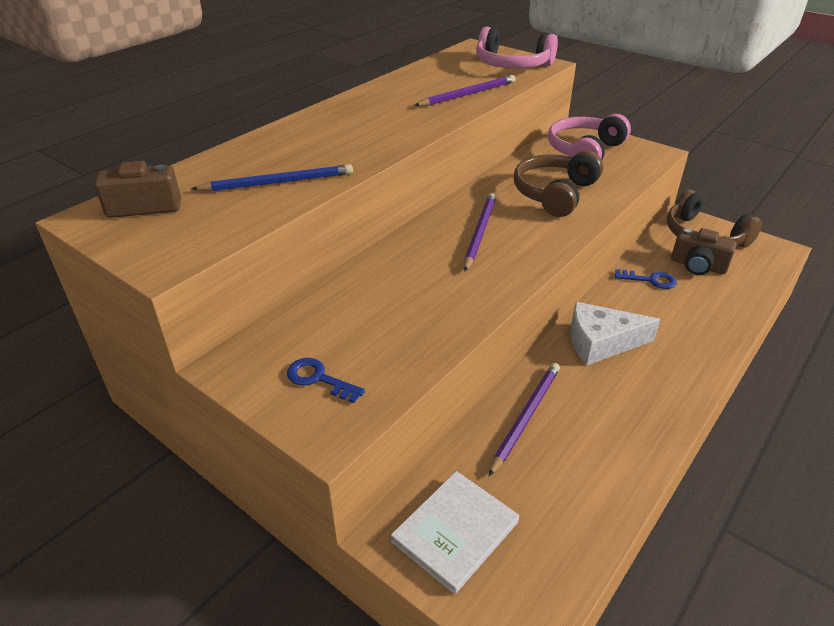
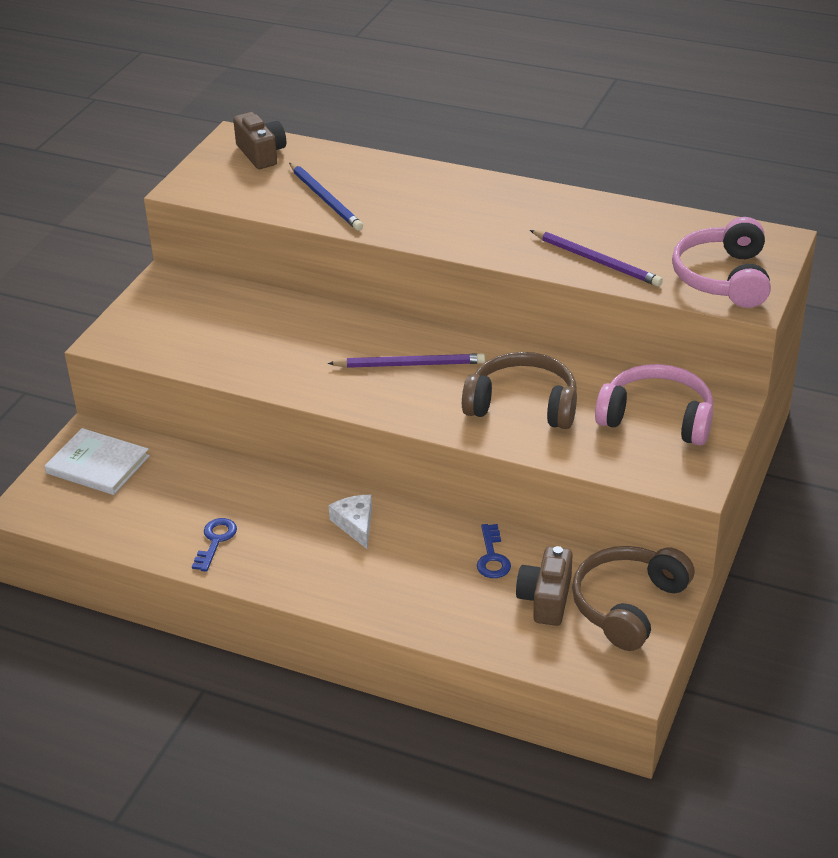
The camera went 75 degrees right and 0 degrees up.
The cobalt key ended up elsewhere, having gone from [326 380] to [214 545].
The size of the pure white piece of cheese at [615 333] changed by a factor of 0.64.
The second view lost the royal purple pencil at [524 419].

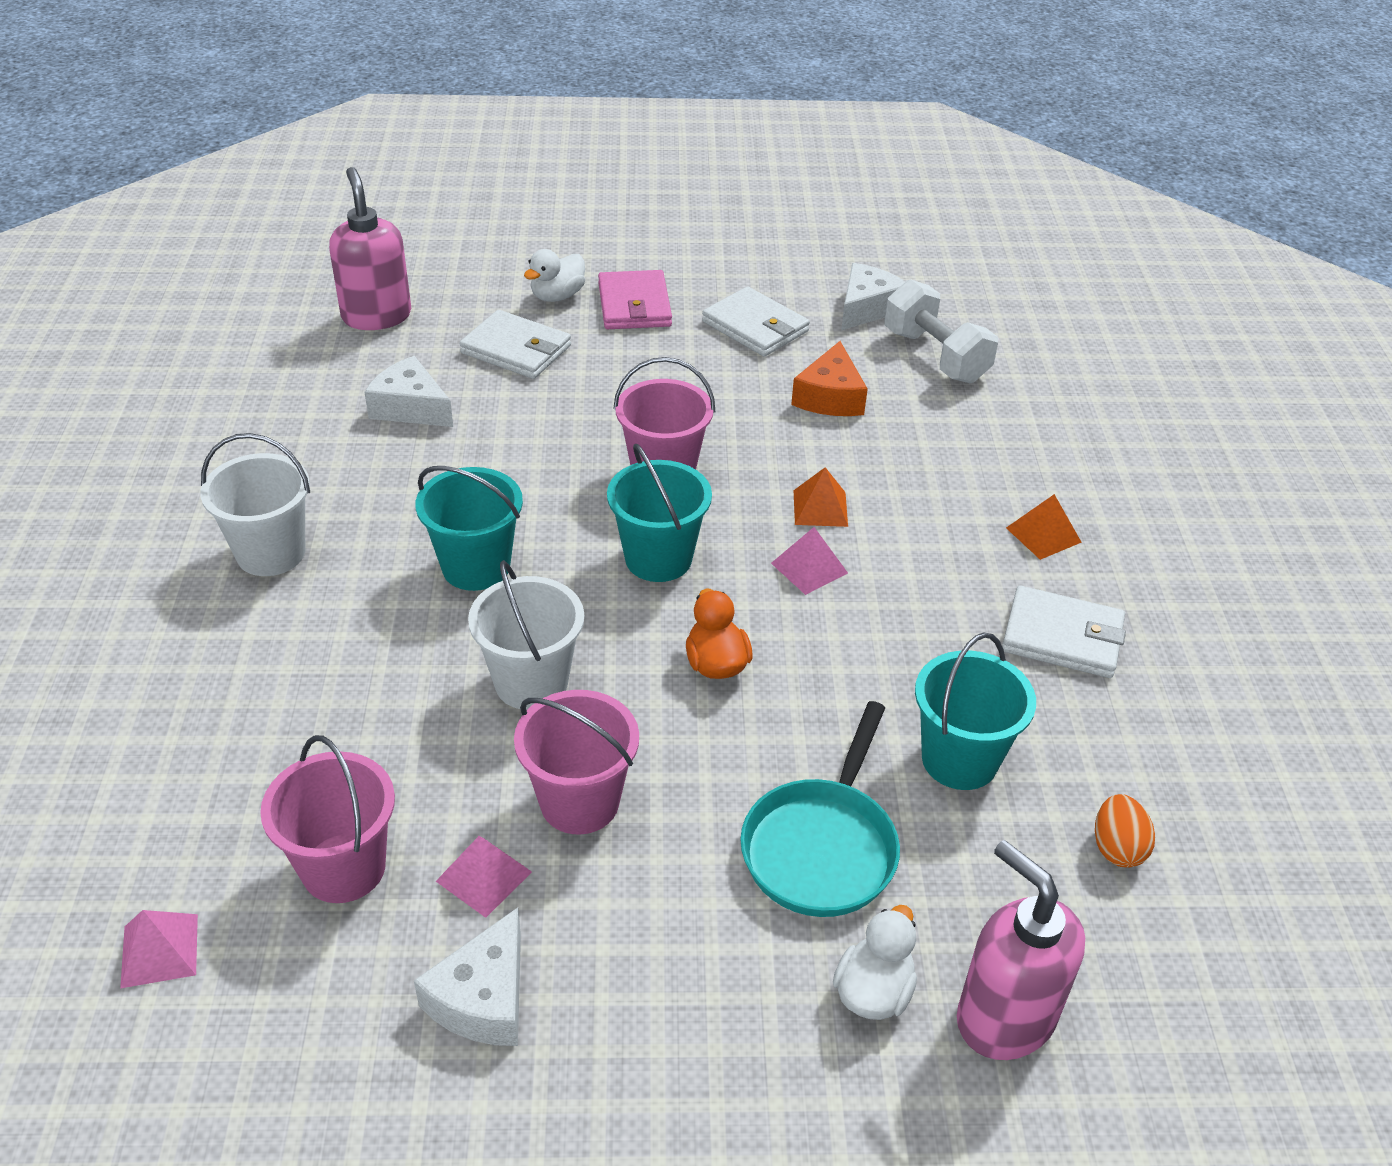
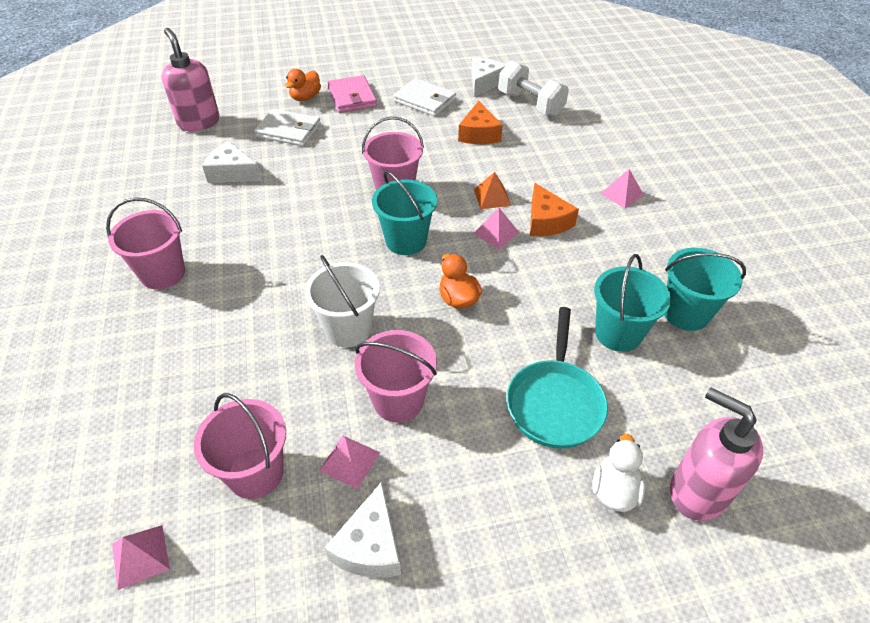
The camera went 10 degrees left and 5 degrees up.
What was the pure white sand bucket at [255 504] turned into the rose-pink sand bucket at [145 244].
What was the pure white duck at [554 275] turned into the orange duck at [303 85].
The second view gained the orange piece of cheese at [554 209].
What was the orange pyramid shape at [1044 527] turned into the rose-pink pyramid shape at [622 189].
The turquoise sand bucket ended up elsewhere, having gone from [469 528] to [705 289].
The second view lost the pure white card wallet at [1064 631].
The second view lost the orange toy egg at [1125 831].

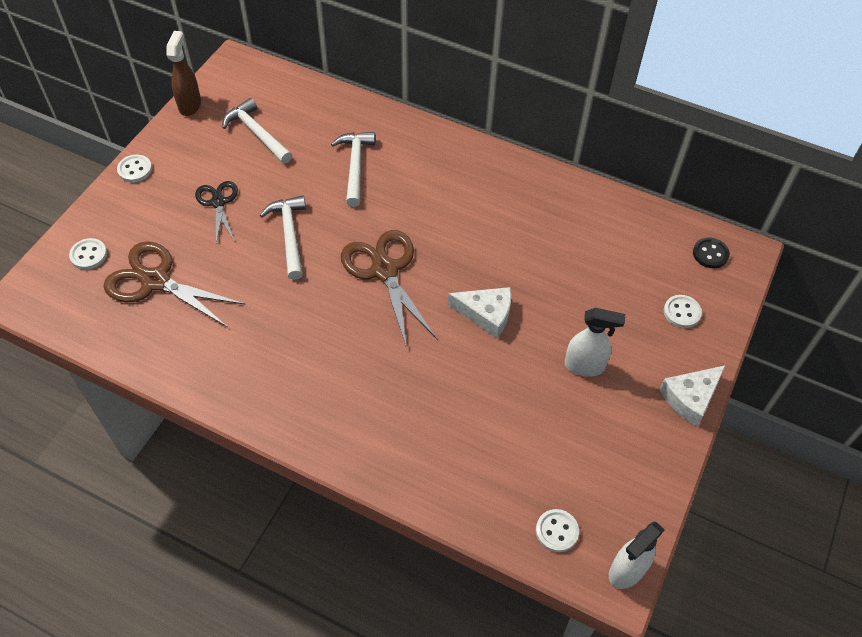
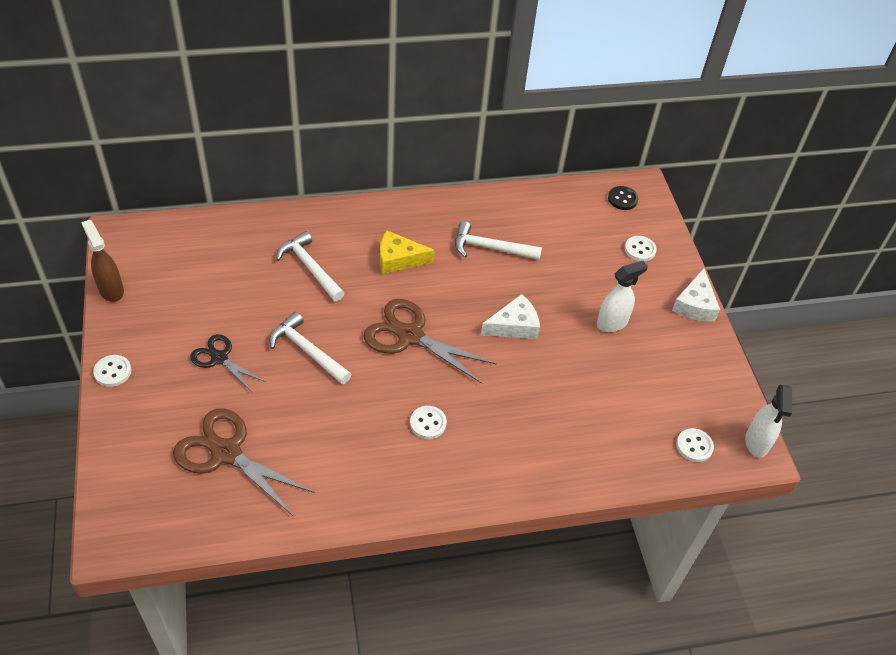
The camera went 40 degrees left and 5 degrees down.
The russet scissors at [174 284] ended up facing another way, 45 degrees clockwise from before.
The second view gained the bright yellow piece of cheese at [407 252].
The pure white button ended up elsewhere, having gone from [88 254] to [428 422].
The pure white hammer ended up elsewhere, having gone from [257 131] to [498 240].

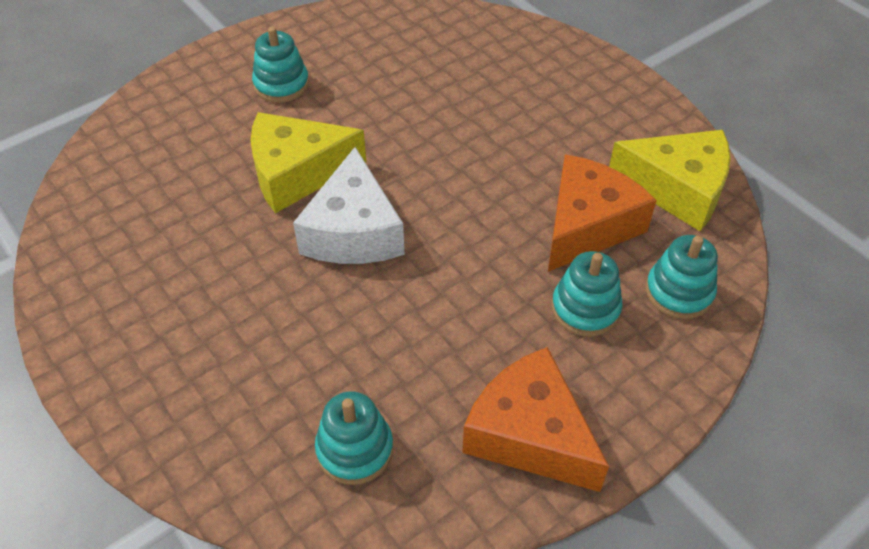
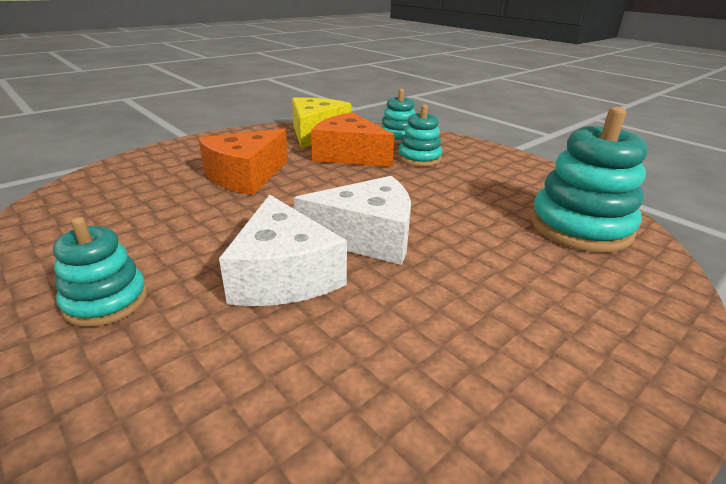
The camera went 95 degrees left and 20 degrees down.
The orange piece of cheese ended up elsewhere, having gone from [535 419] to [243 161].
What was the bright yellow piece of cheese at [308 162] turned into the pure white piece of cheese at [283 250].
The size of the turquoise stacking toy at [354 438] changed by a factor of 1.68.

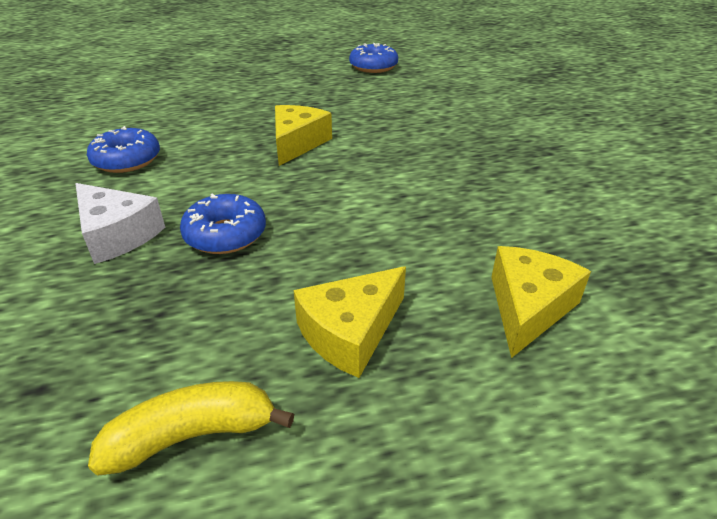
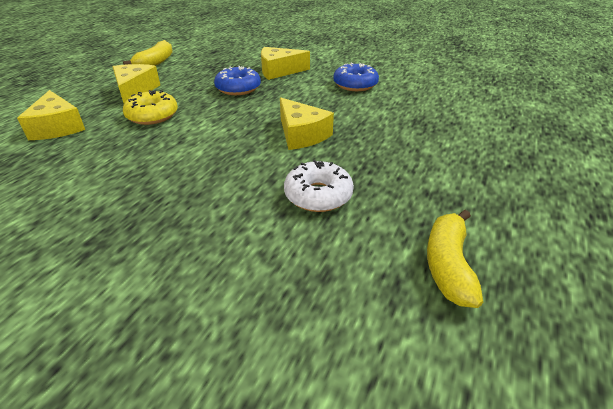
The camera went 130 degrees right and 0 degrees up.
The second view gained the bright yellow glazed donut at [150 107].
What was the pure white piece of cheese at [120 223] turned into the bright yellow piece of cheese at [285 63].
The second view gained the pure white glazed donut at [319 186].
Where the cobalt glazed donut stood at [373 58], the bright yellow toy banana came to stand at [455 259].

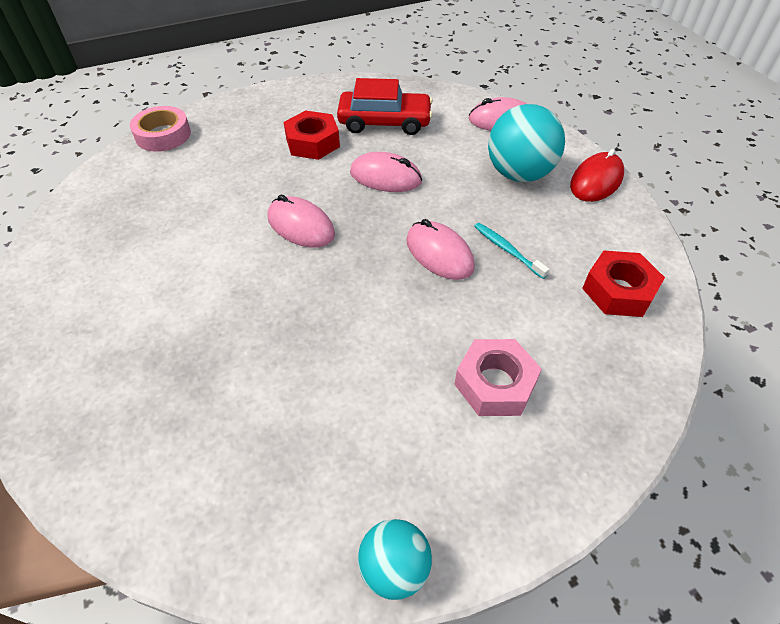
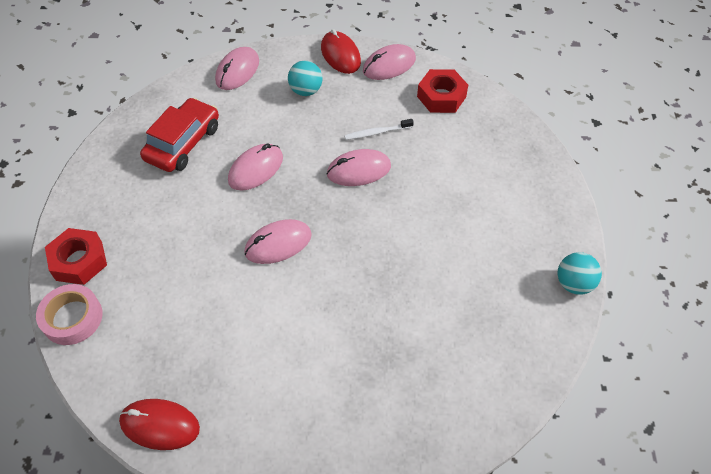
The camera went 65 degrees left and 5 degrees up.
The red hexagon nut ended up elsewhere, having gone from [312 135] to [76 256].
The second view gained the red computer mouse at [159 424].
The size of the turquoise sphere at [526 143] changed by a factor of 0.59.
What was the turquoise toothbrush at [512 251] turned into the pure white toothbrush at [379 129].
The second view gained the rose-pink computer mouse at [389 62].
The second view lost the rose-pink hexagon nut at [498 377].

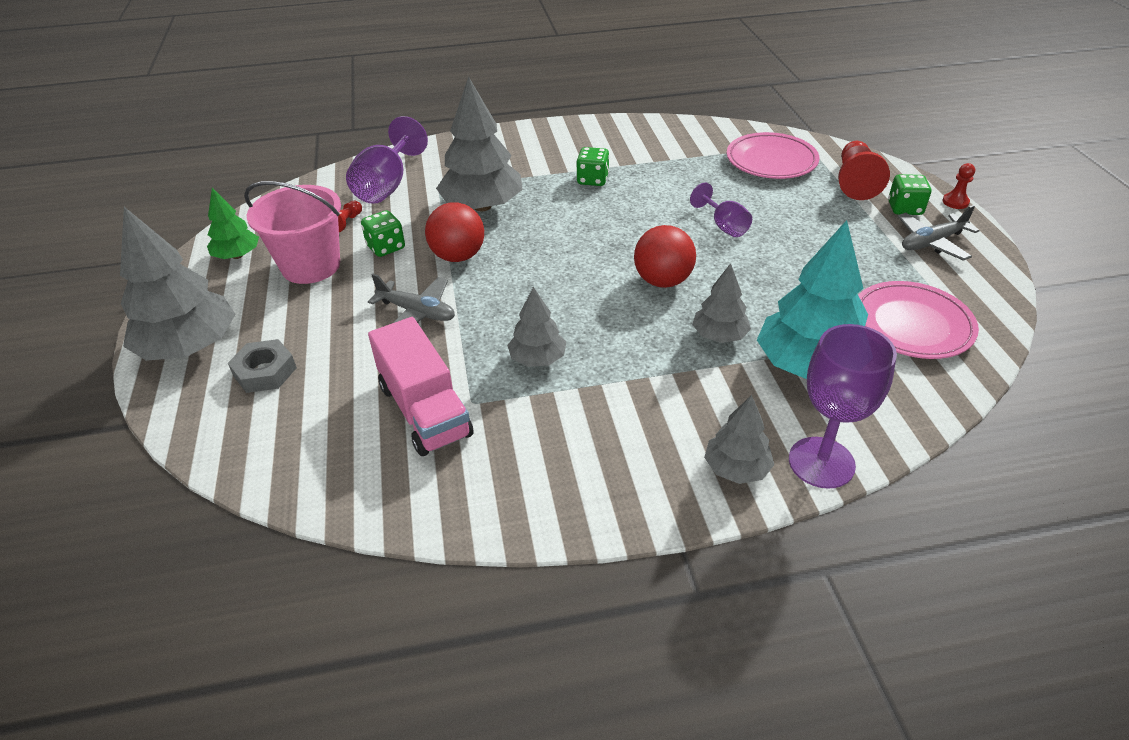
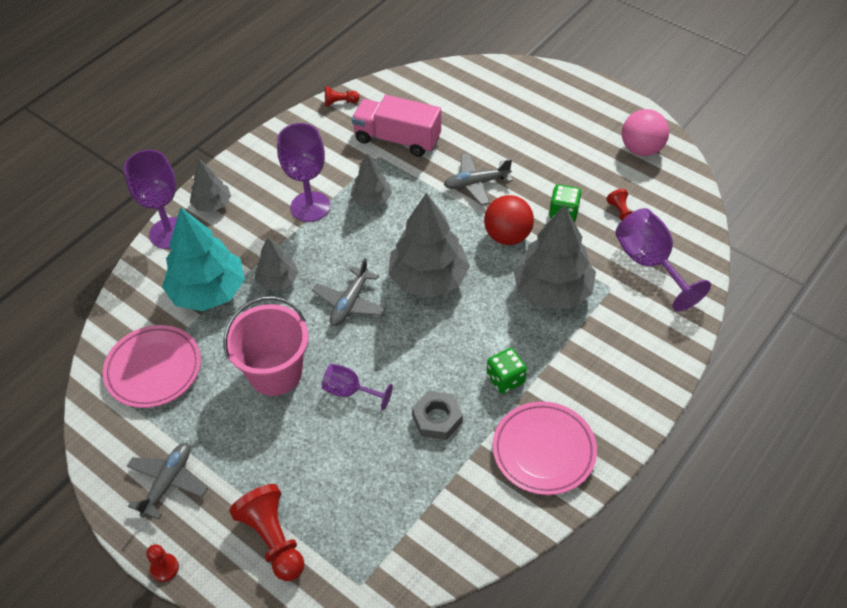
The camera went 140 degrees right and 10 degrees up.
The rose-pink sand bucket ended up elsewhere, having gone from [292 232] to [266 346].
The second view gained the royal purple wine glass at [303 172].
Where the red sphere stood at [665 256], the grey plane came to stand at [349 292].
The second view gained the red pawn at [342 96].
The grey fir tree ended up elsewhere, having gone from [178 284] to [429 245].
The grey hexagon nut ended up elsewhere, having gone from [262 366] to [437 415].
The rose-pink plate ended up elsewhere, having gone from [773 155] to [545 448].
Where the emerald fir tree stood at [233 223], the rose-pink sphere came to stand at [645 132].
The second view lost the emerald die at [909 194].

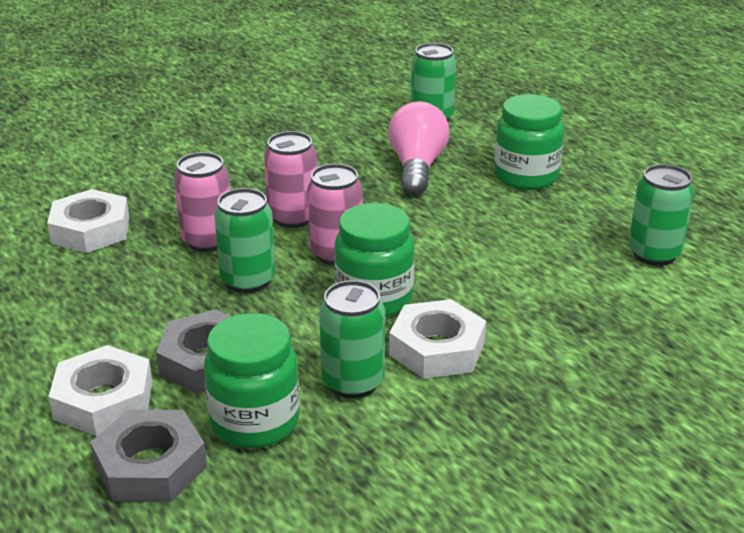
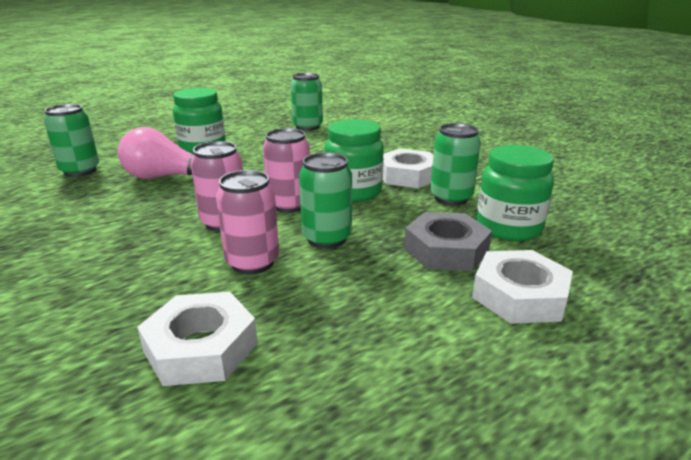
The camera went 90 degrees left and 5 degrees down.
The second view lost the grey hexagon nut at [148 455].

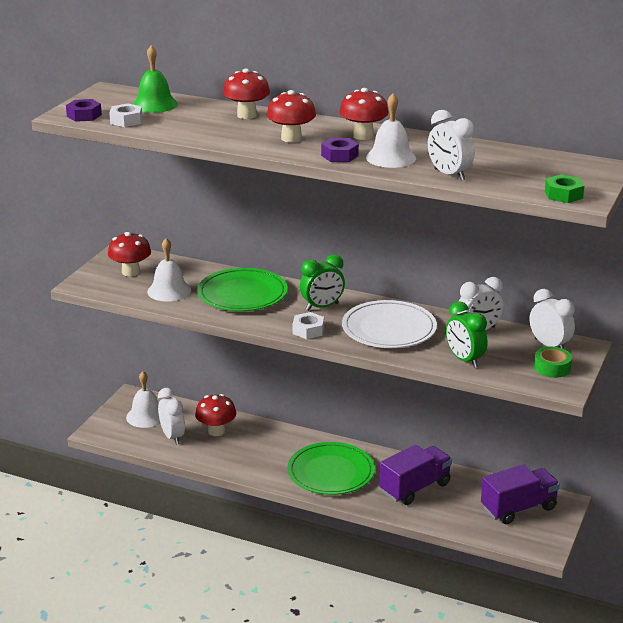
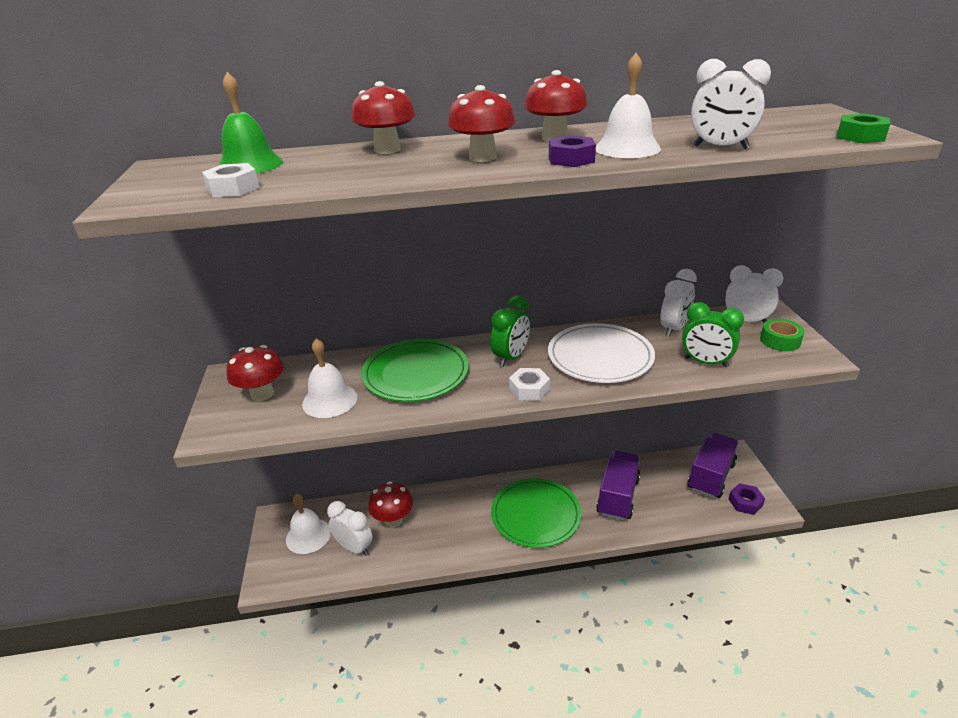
The camera went 30 degrees left and 5 degrees up.
The royal purple hexagon nut ended up elsewhere, having gone from [84 110] to [747 499].

